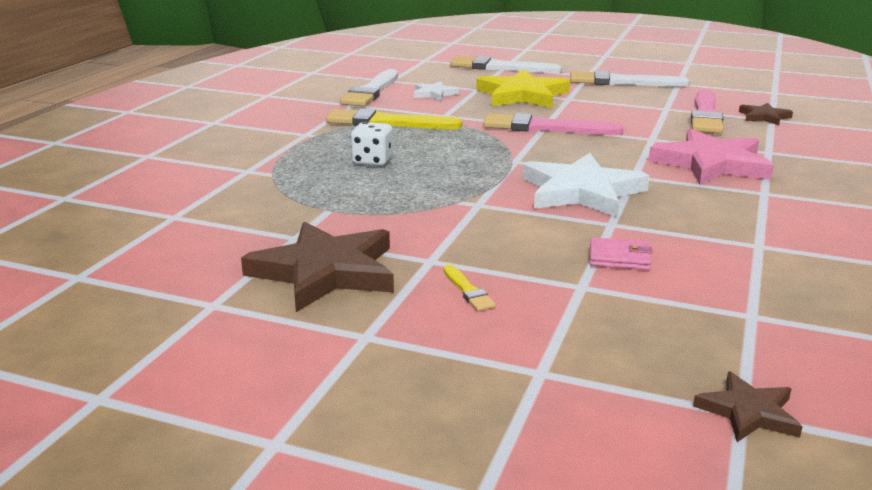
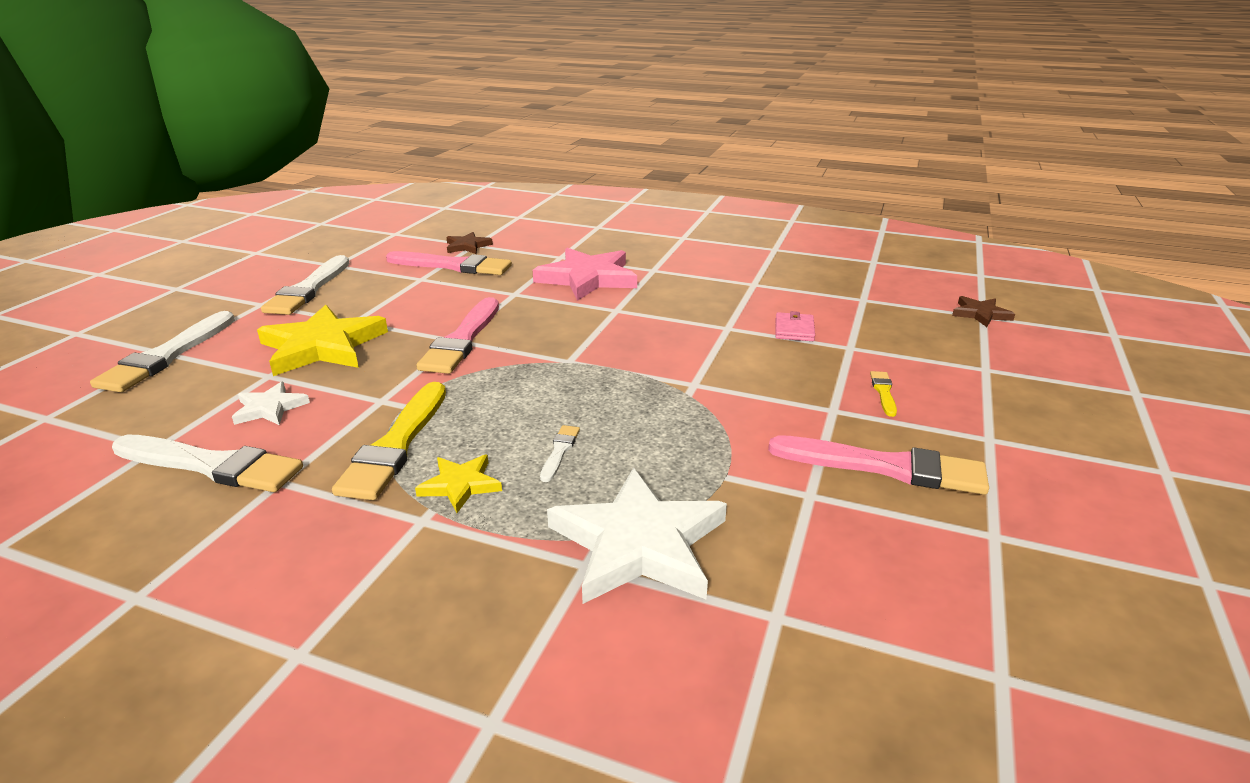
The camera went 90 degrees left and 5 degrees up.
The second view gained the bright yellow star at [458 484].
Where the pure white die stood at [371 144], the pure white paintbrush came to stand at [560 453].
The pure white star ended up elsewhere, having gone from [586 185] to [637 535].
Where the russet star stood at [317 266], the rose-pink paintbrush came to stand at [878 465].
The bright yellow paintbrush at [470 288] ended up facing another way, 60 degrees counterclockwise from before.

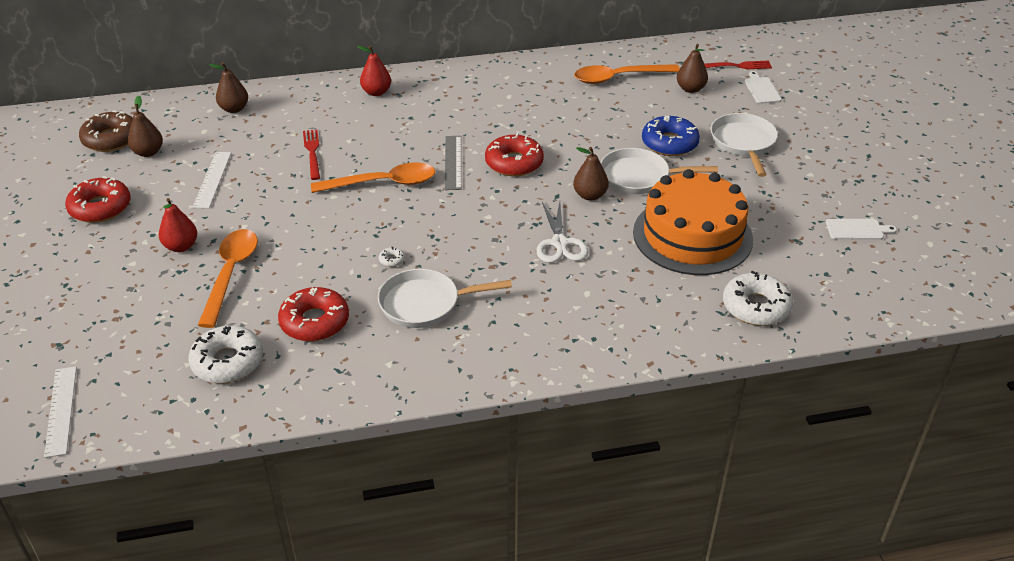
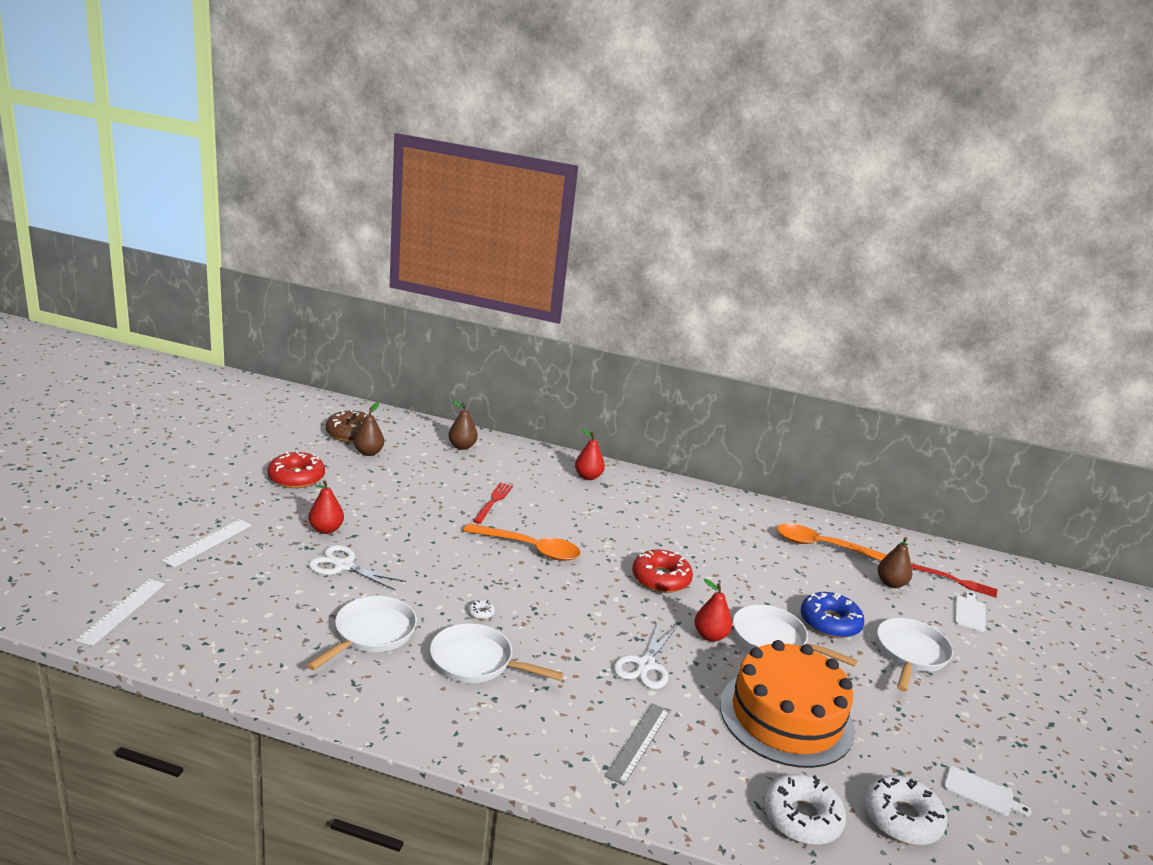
The camera went 25 degrees right and 15 degrees down.
The pure white ruler ended up elsewhere, having gone from [212 180] to [207 543].
Where the red glazed donut stood at [313 314], the pure white pan came to stand at [362 633].
Where the orange teaspoon stood at [228 278], the pure white scissors came to stand at [357 567].
The grey ruler ended up elsewhere, having gone from [453 163] to [637 744].
What was the russet pear fruit at [591 174] turned into the red pear fruit at [713 610].
The pure white glazed donut ended up elsewhere, having gone from [225 354] to [905 810].

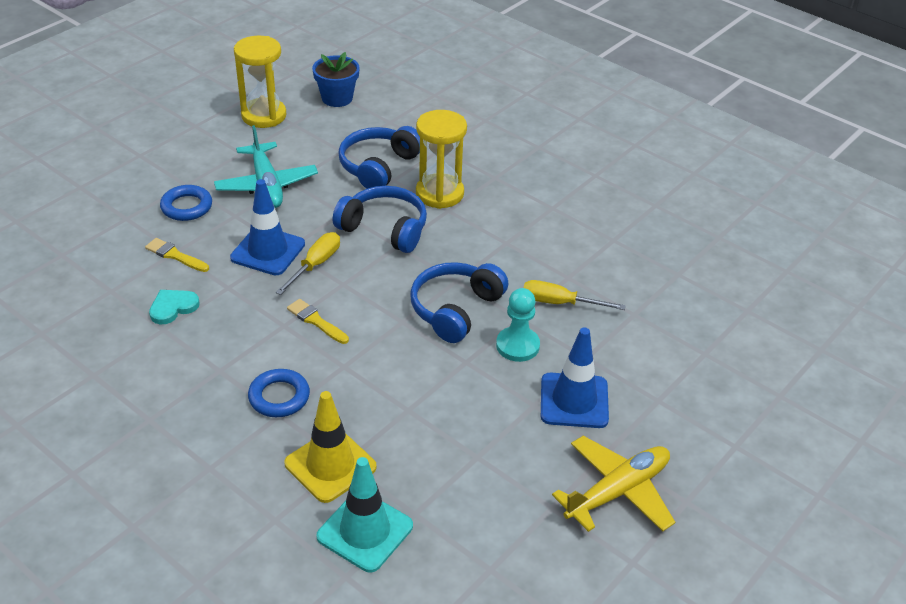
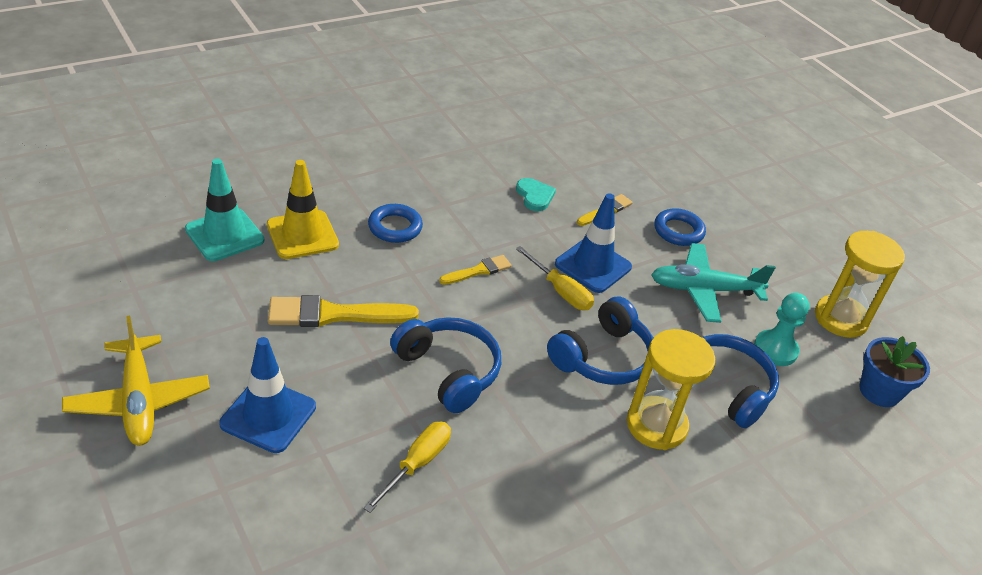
The camera went 105 degrees right and 0 degrees up.
The second view gained the bright yellow paintbrush at [343 311].
The turquoise pawn ended up elsewhere, having gone from [518 325] to [782 329].

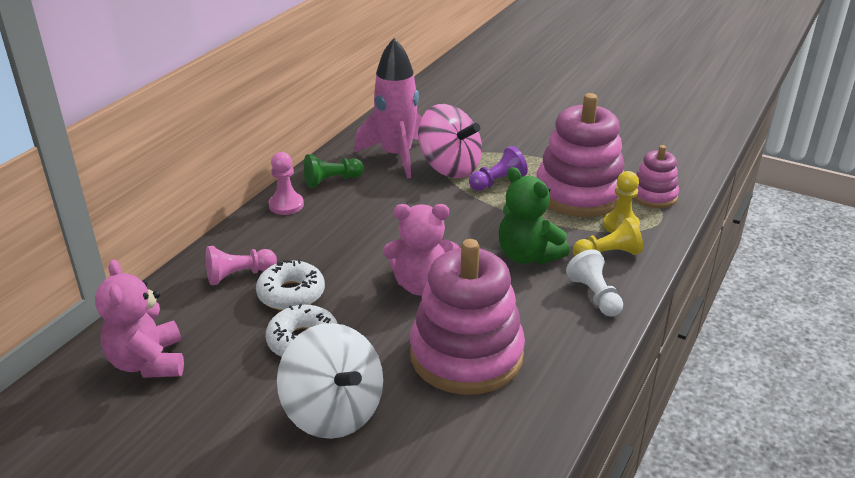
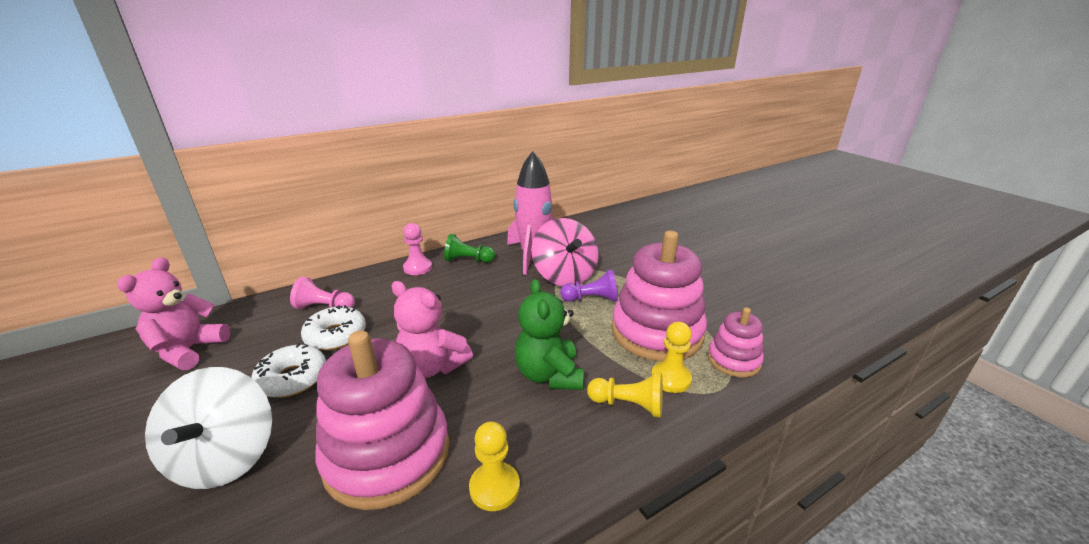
The camera went 30 degrees right and 5 degrees down.
The second view gained the bright yellow pawn at [494 466].
The second view lost the pure white pawn at [594 283].

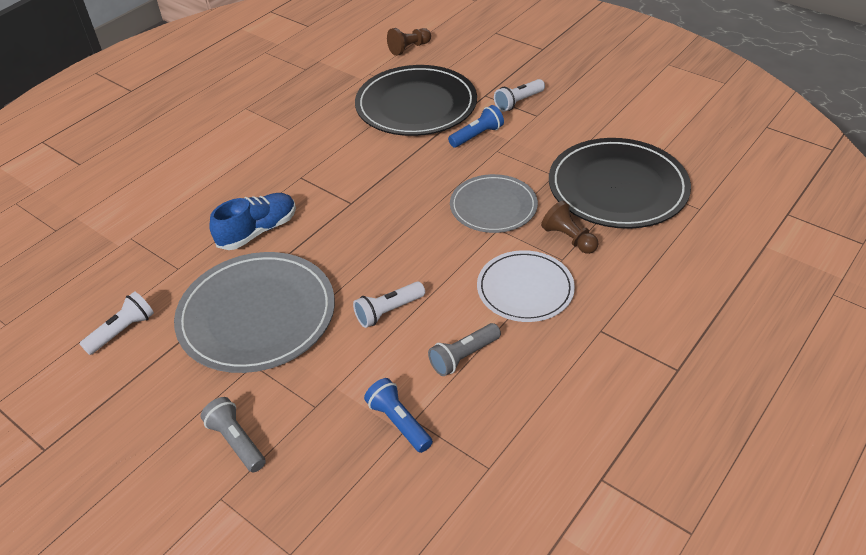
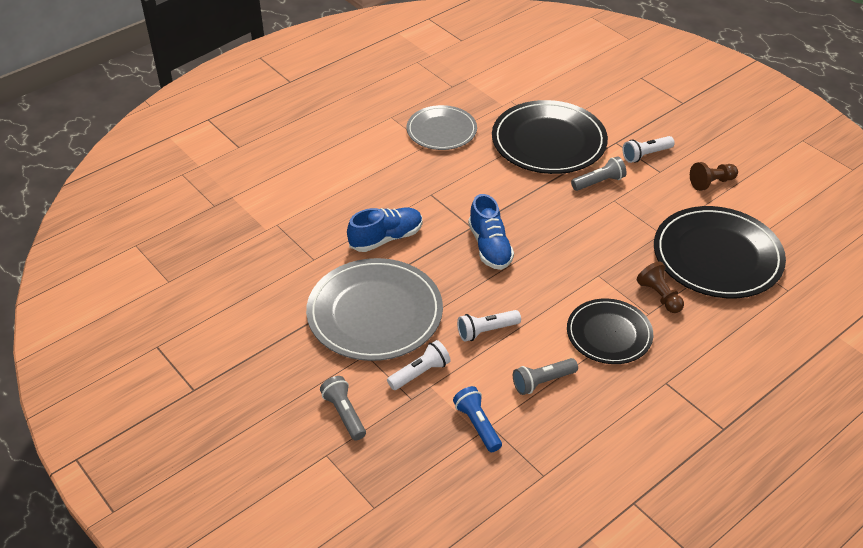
The camera went 10 degrees right and 0 degrees up.
The pure white torch ended up elsewhere, having gone from [117 323] to [419 365].
The grey plate ended up elsewhere, having gone from [494 203] to [442 127].
The second view gained the cobalt lace-up shoe at [491 232].
What was the pure white plate at [526 286] turned into the black plate at [610 331].
What was the cobalt torch at [476 126] turned into the grey torch at [599 173].
The russet pawn ended up elsewhere, having gone from [409 42] to [714 176].

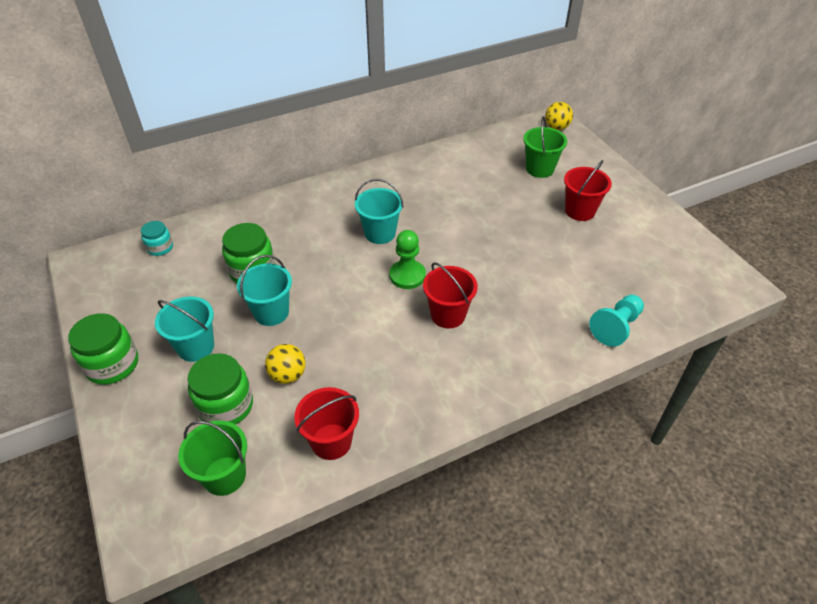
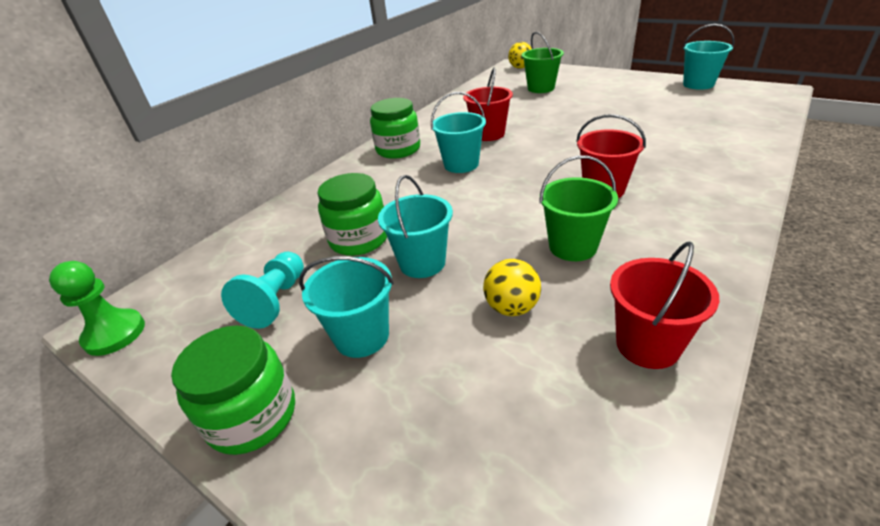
The camera went 25 degrees left and 10 degrees down.
The emerald pawn ended up elsewhere, having gone from [408 259] to [97 308].
The turquoise pawn ended up elsewhere, having gone from [616 321] to [262 290].
The emerald jar ended up elsewhere, having gone from [220 389] to [395 128].
The red sand bucket ended up elsewhere, having gone from [588 190] to [488 104].
The emerald sand bucket ended up elsewhere, having gone from [212 458] to [578 208].
The second view gained the turquoise sand bucket at [708 57].
The second view lost the turquoise jar at [157 238].

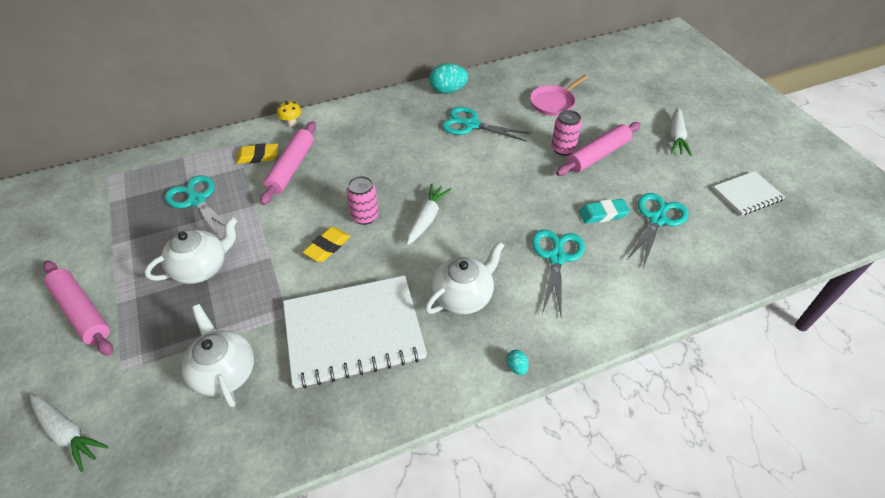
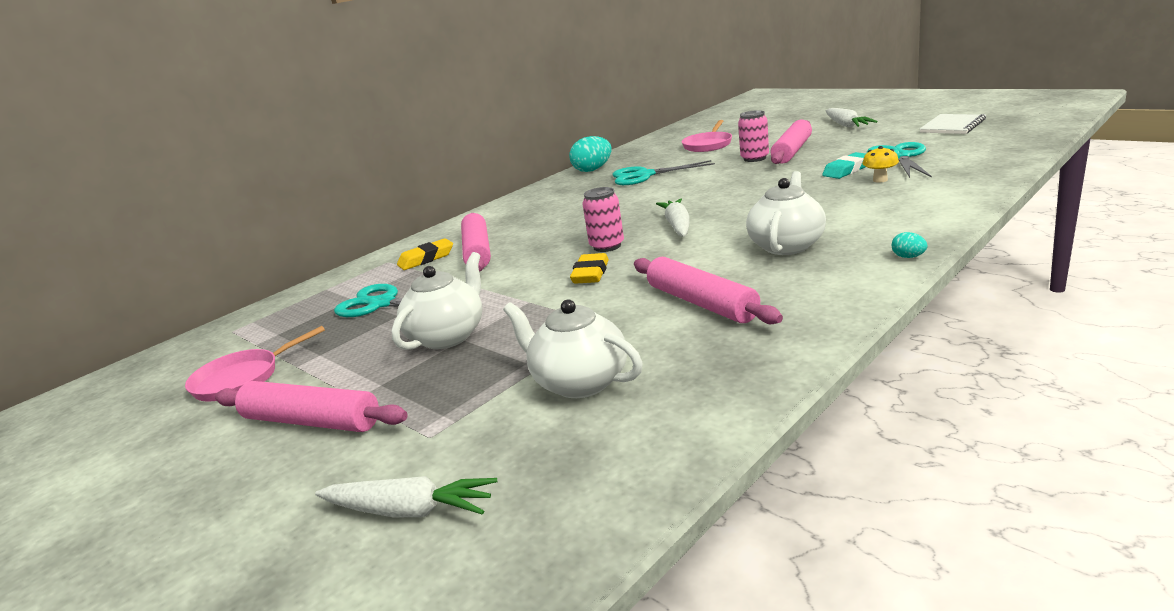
The camera went 20 degrees left and 25 degrees down.
The second view gained the rose-pink pan at [255 364].
Where the pure white notepad stood at [355 332], the rose-pink rolling pin came to stand at [708 291].
The bright yellow fungus ended up elsewhere, having gone from [289 113] to [880 164].
The second view lost the turquoise scissors at [558 273].

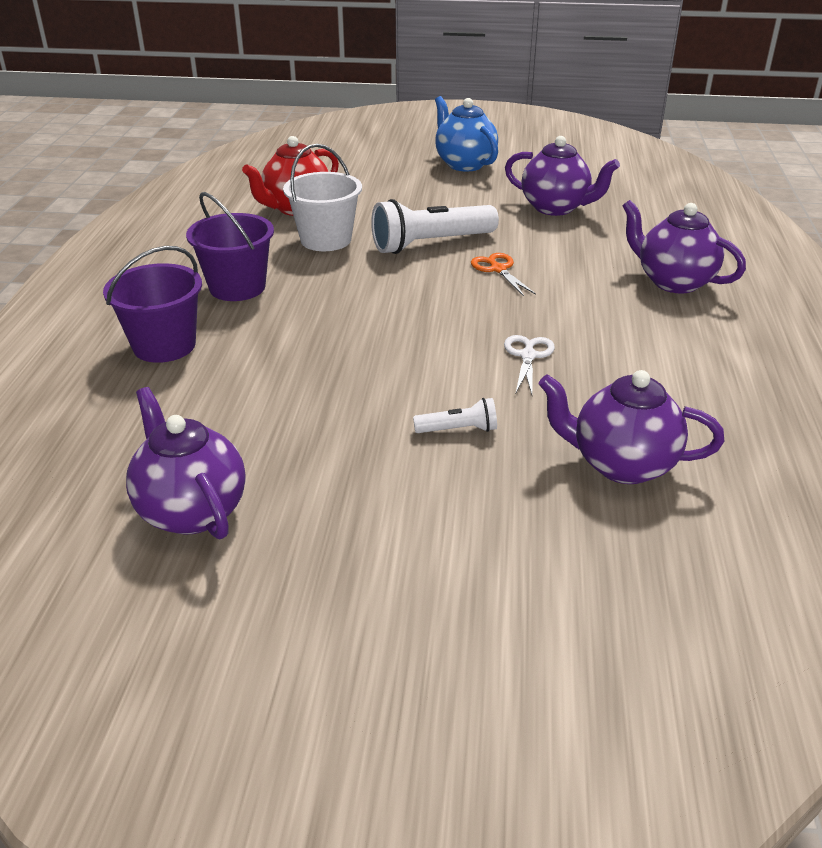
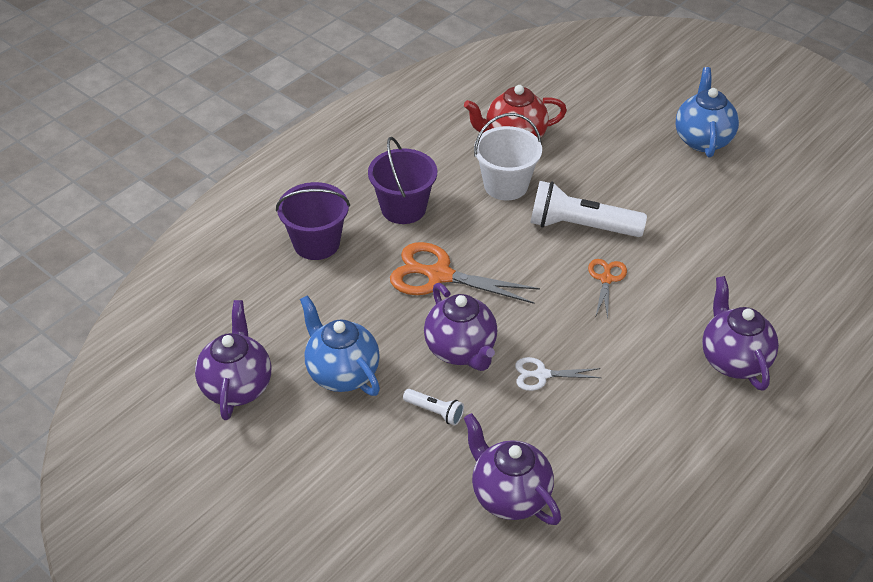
The camera went 35 degrees right and 10 degrees up.
The second view gained the cobalt china teapot at [340 345].
The second view gained the orange scissors at [465 273].
The royal purple china teapot ended up elsewhere, having gone from [562 176] to [460 327].
The pure white scissors at [529 364] ended up facing another way, 135 degrees counterclockwise from before.

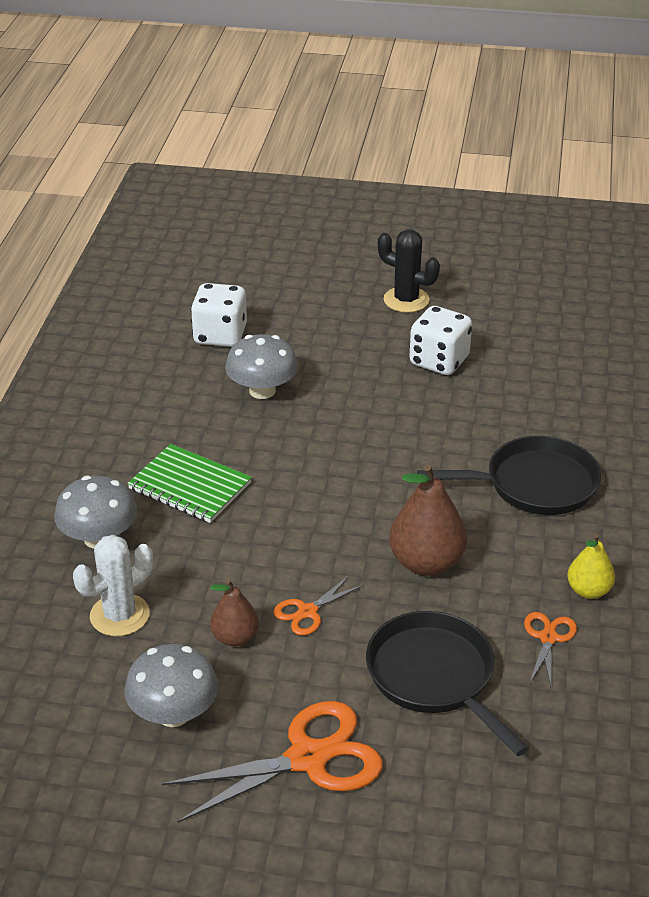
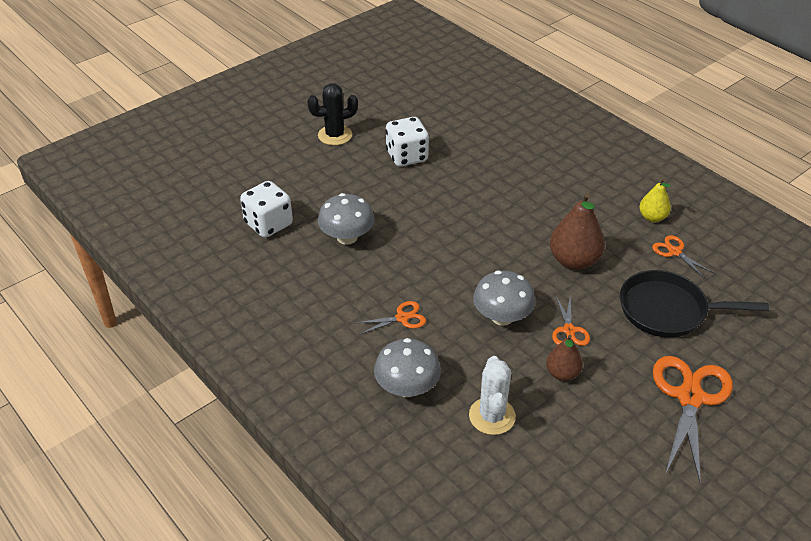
The camera went 50 degrees left and 5 degrees up.
Where the emerald notepad stood at [189 483], the orange scissors came to stand at [391 317].
The grey fungus ended up elsewhere, having gone from [171 685] to [504 298].
The second view lost the black pan at [509 475].

